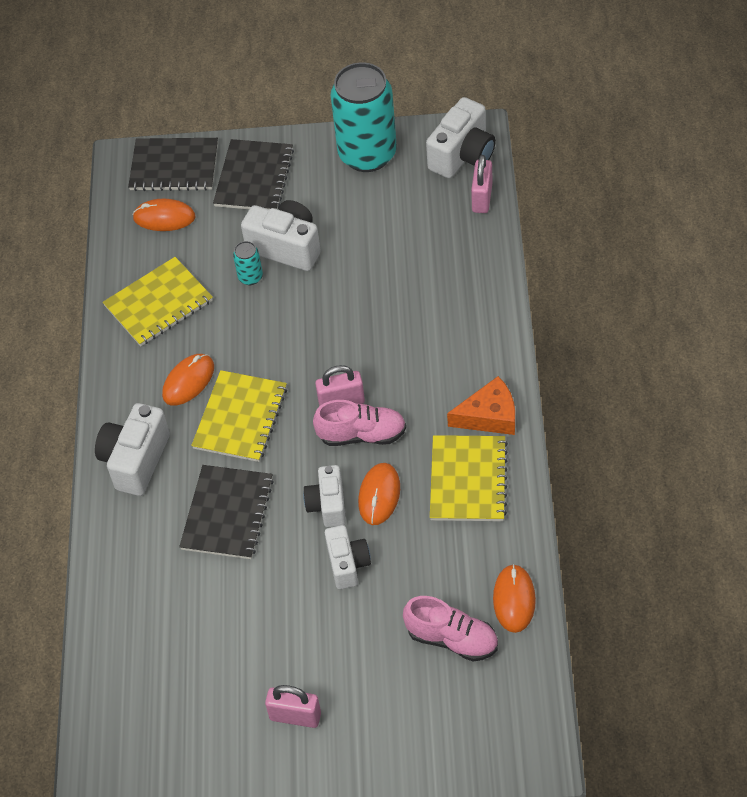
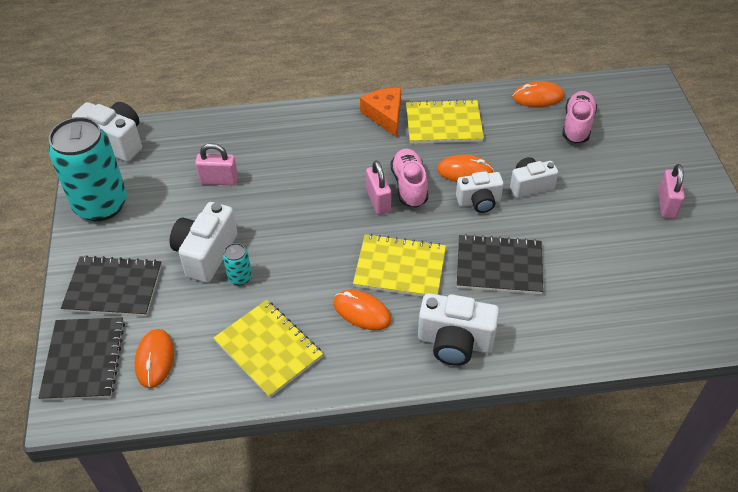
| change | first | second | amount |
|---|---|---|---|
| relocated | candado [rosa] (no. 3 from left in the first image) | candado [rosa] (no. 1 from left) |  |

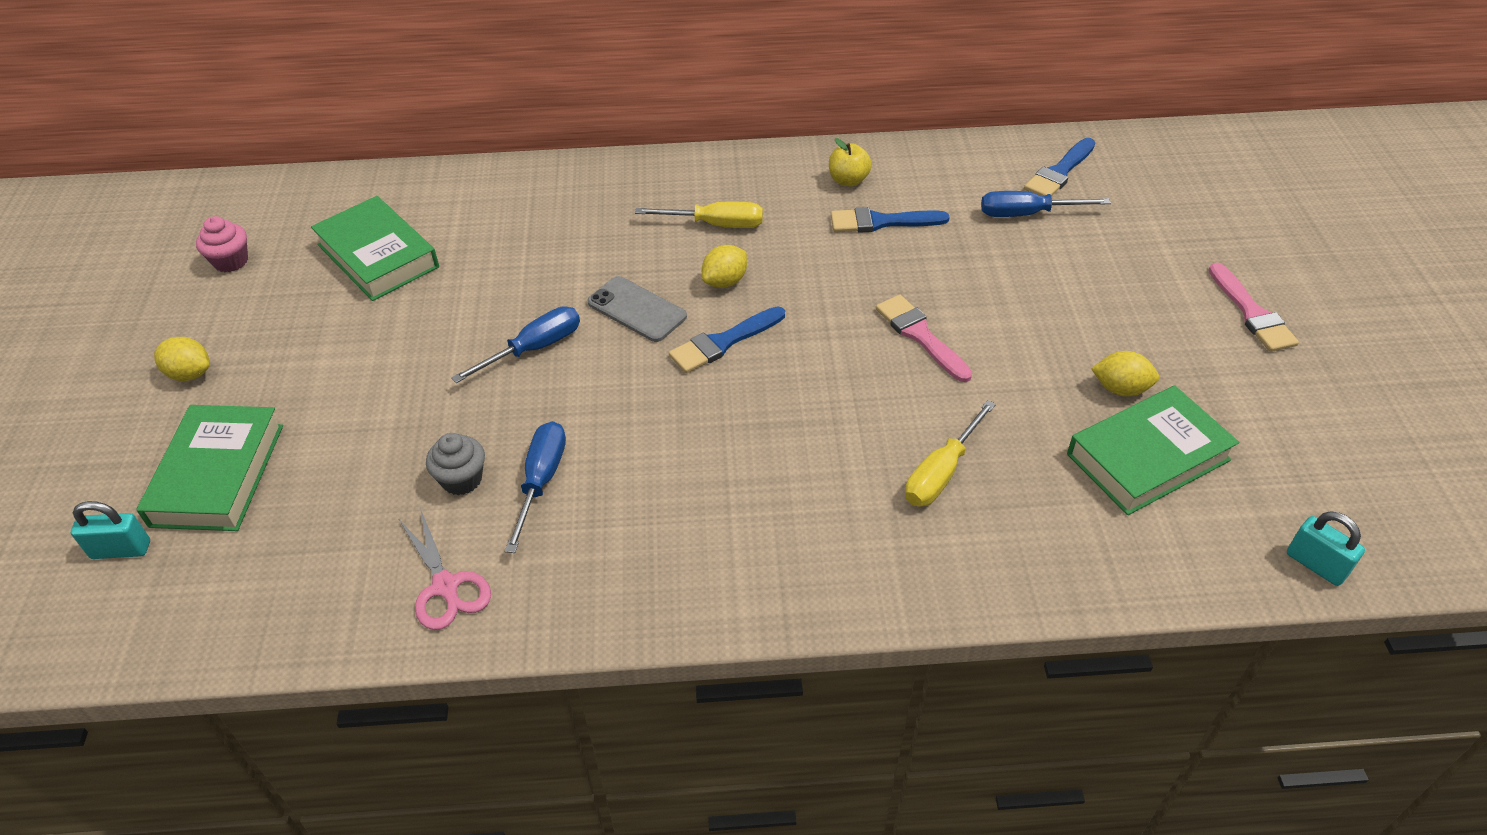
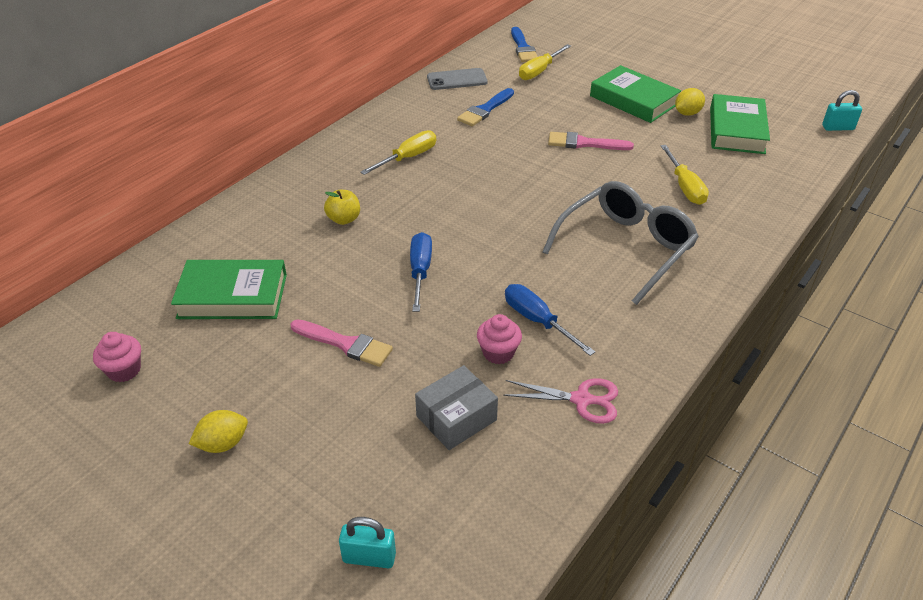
| change | first | second | amount |
|---|---|---|---|
| relocated | manzana [amarillo] |  |  |
| colour | destornillador [azul] (no. 3 from left) | destornillador [amarillo] (no. 2 from left) |  |
| missing | limón [amarillo] (no. 2 from left) |  |  |
| relocated | pincel [rosa] (no. 2 from left in the first image) | pincel [rosa] (no. 1 from left) |  |
| relocated | móvil [gris] |  |  |
| missing | pincel [azul] (no. 1 from left) |  |  |
| relocated | libro [verde] (no. 1 from left in the first image) | libro [verde] (no. 2 from left) |  |
| colour | magdalena [gris] | magdalena [rosa] (no. 2 from left) |  |
| spun | candado [turquesa] (no. 1 from left) |  | 60 degrees clockwise |
| appeared |  | gafas [gris] |  |
| appeared |  | caja [gris] |  |

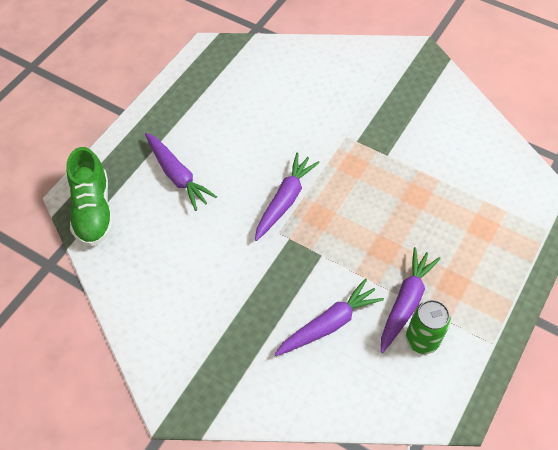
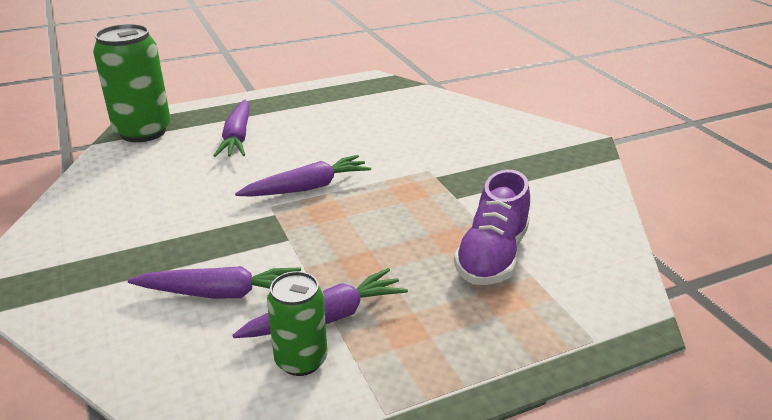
| change | first | second | amount |
|---|---|---|---|
| exchanged | zapato [verde] | lata [verde] (no. 1 from left) |  |
| appeared |  | zapato [morado] |  |

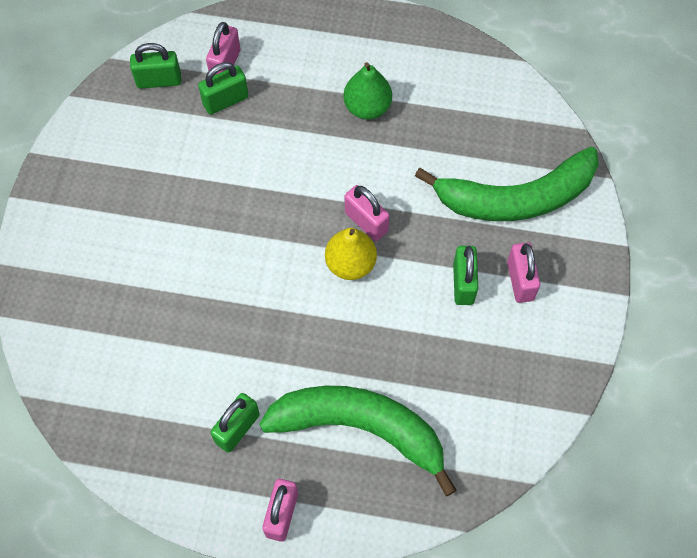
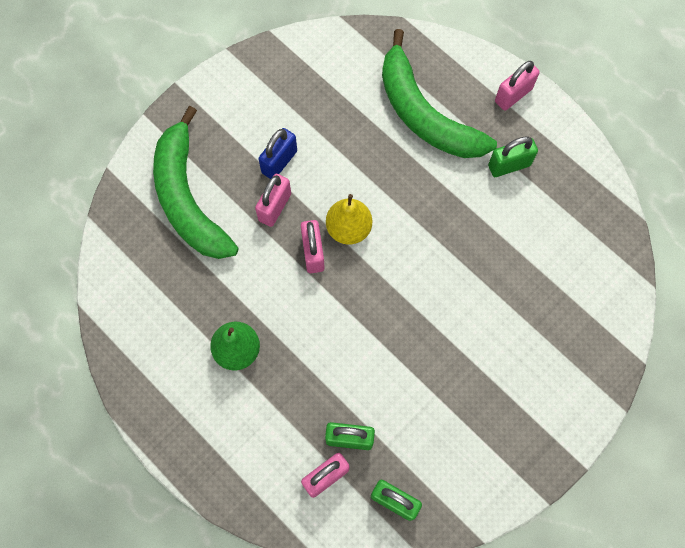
| change | first | second | amount |
|---|---|---|---|
| spun | plátano [verde] (no. 2 from left in the first image) | plátano [verde] (no. 1 from left) | 135 degrees counterclockwise |
| relocated | candado [rosa] (no. 4 from left in the first image) | candado [rosa] (no. 1 from left) |  |
| colour | candado [verde] (no. 4 from left) | candado [azul] |  |

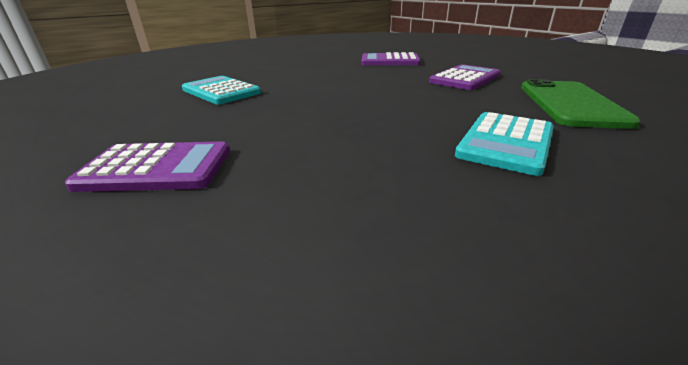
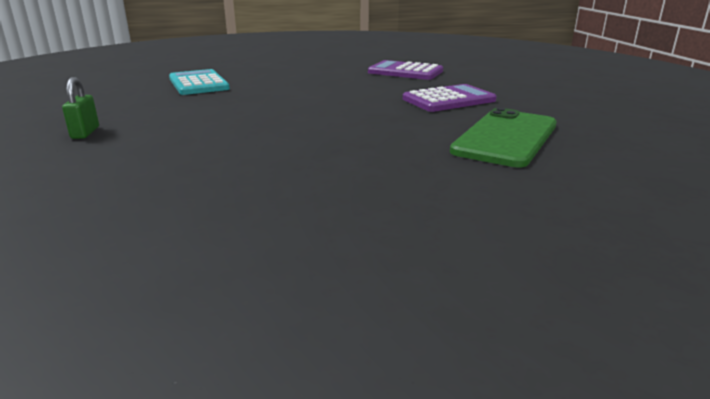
| change | first | second | amount |
|---|---|---|---|
| missing | calculadora [turquesa] (no. 2 from left) |  |  |
| exchanged | calculadora [morado] (no. 1 from left) | candado [verde] |  |

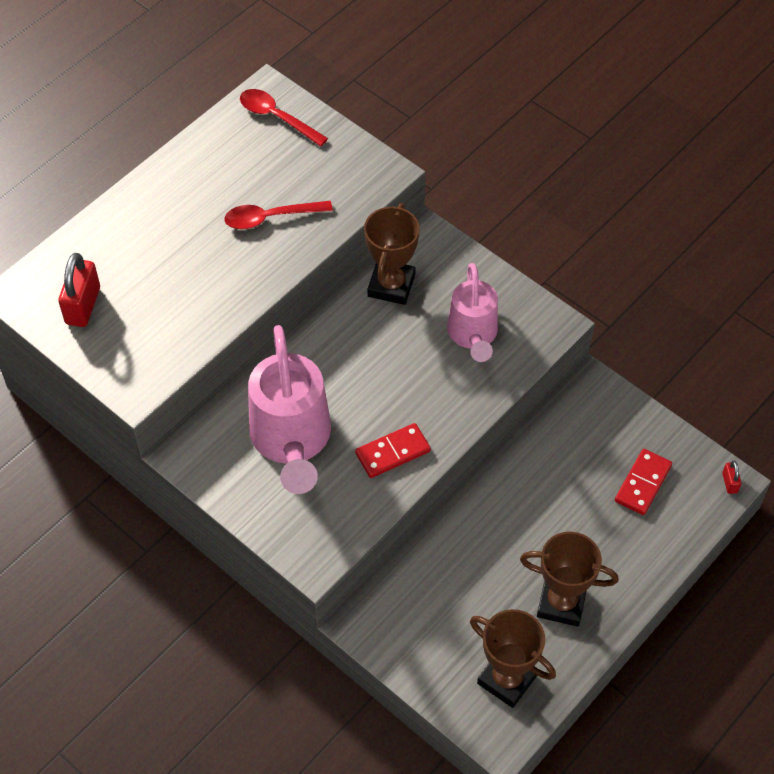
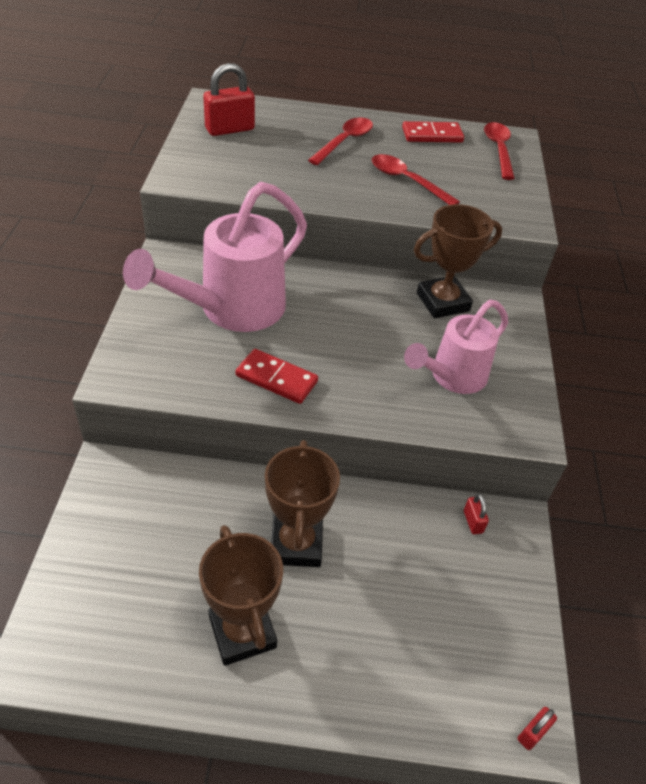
| change | first | second | amount |
|---|---|---|---|
| relocated | ficha de dominó [rojo] (no. 2 from left) |  |  |
| relocated | trofeo [marrón] (no. 2 from left) |  |  |
| appeared |  | cuchara [rojo] (no. 1 from left) |  |
| appeared |  | candado [rojo] (no. 2 from left) |  |

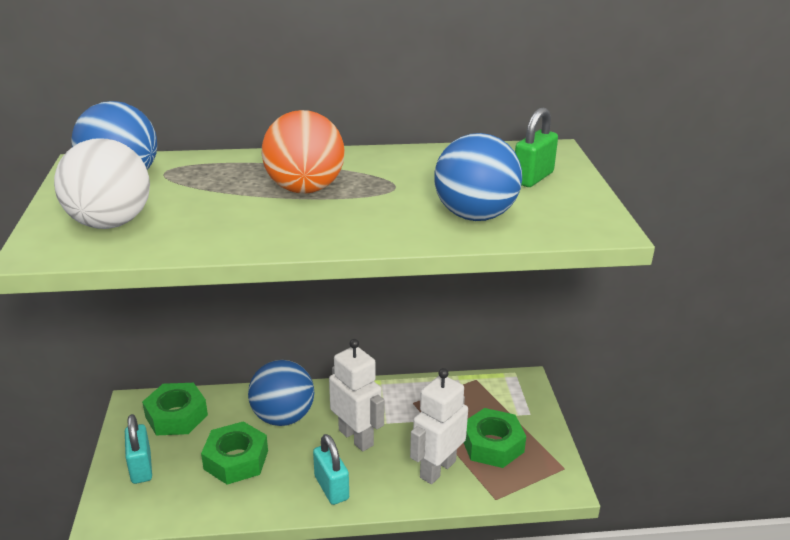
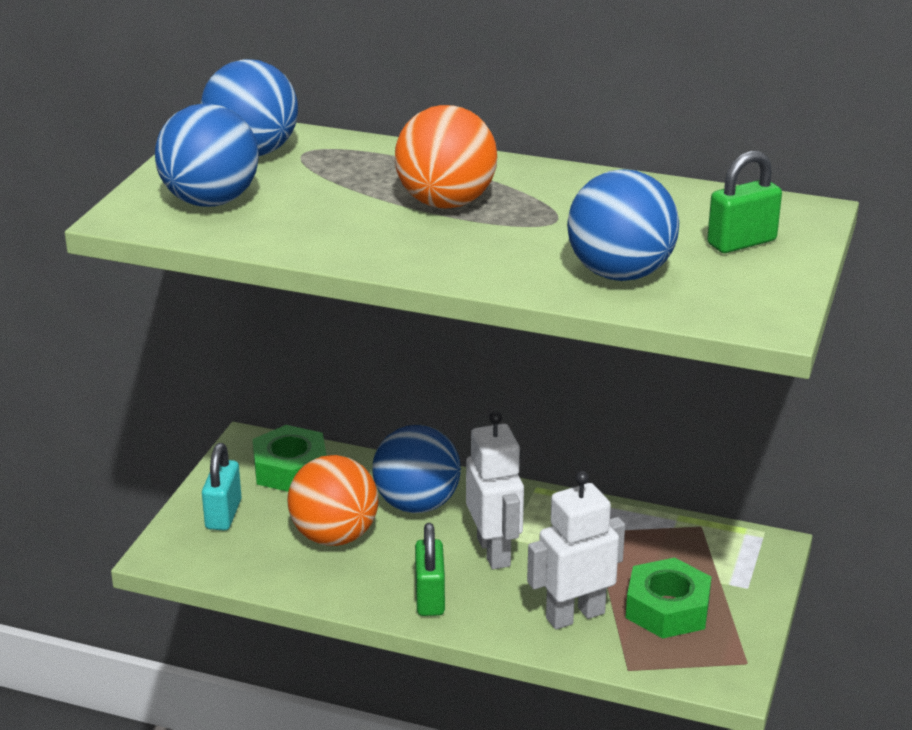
| change | first | second | amount |
|---|---|---|---|
| colour | pelota [blanco] | pelota [azul] (no. 1 from left) |  |
| exchanged | tuerca [verde] (no. 2 from left) | pelota [naranja] (no. 1 from left) |  |
| colour | candado [turquesa] (no. 2 from left) | candado [verde] (no. 1 from left) |  |

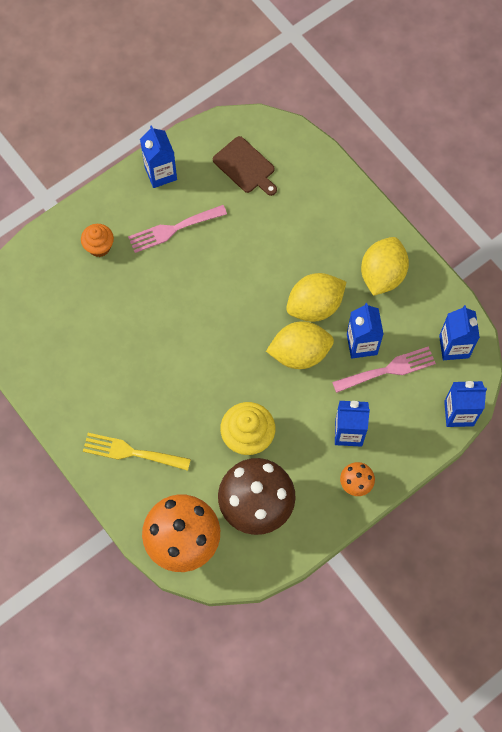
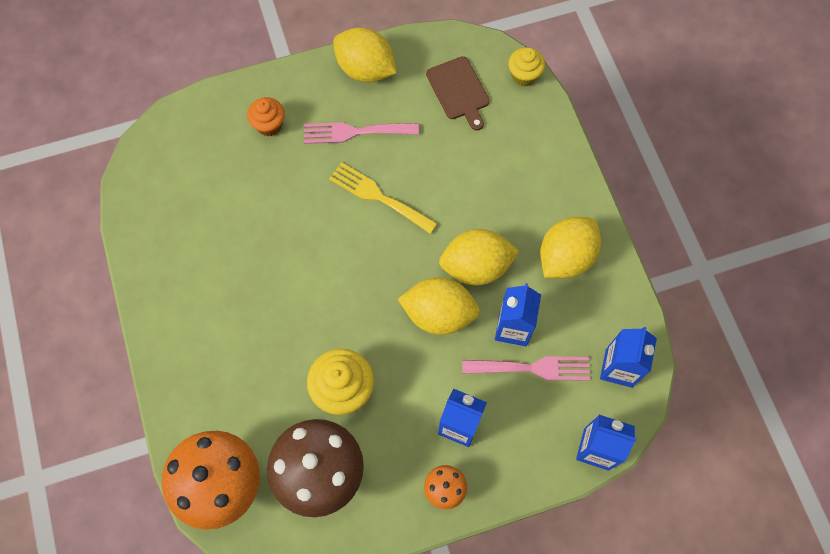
| change | first | second | amount |
|---|---|---|---|
| exchanged | cartón de leche [azul] (no. 1 from left) | limón [amarillo] (no. 1 from left) |  |
| relocated | tenedor [amarillo] |  |  |
| appeared |  | magdalena [amarillo] (no. 2 from left) |  |

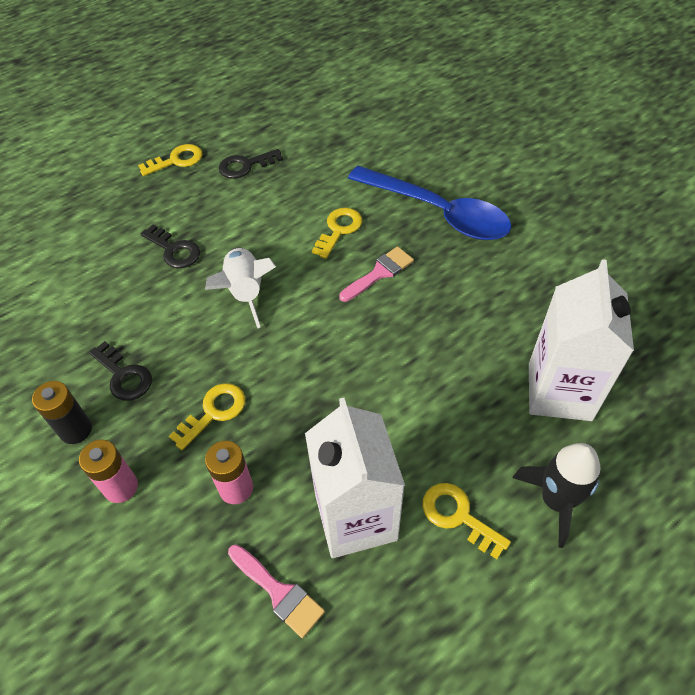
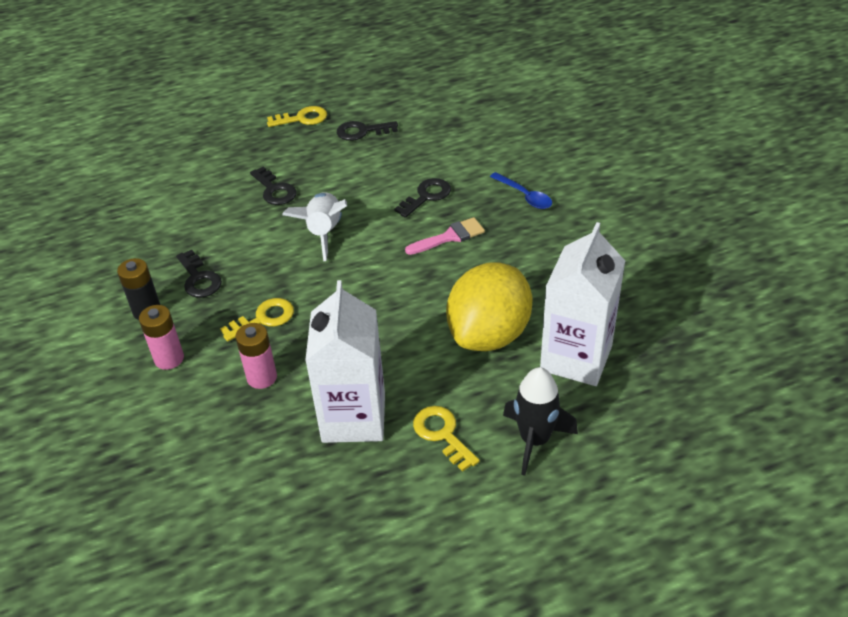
| change | first | second | amount |
|---|---|---|---|
| size | cuchara [azul] |  | x0.46 |
| colour | llave [amarillo] (no. 3 from left) | llave [negro] (no. 4 from left) |  |
| missing | pincel [rosa] (no. 1 from left) |  |  |
| appeared |  | limón [amarillo] |  |

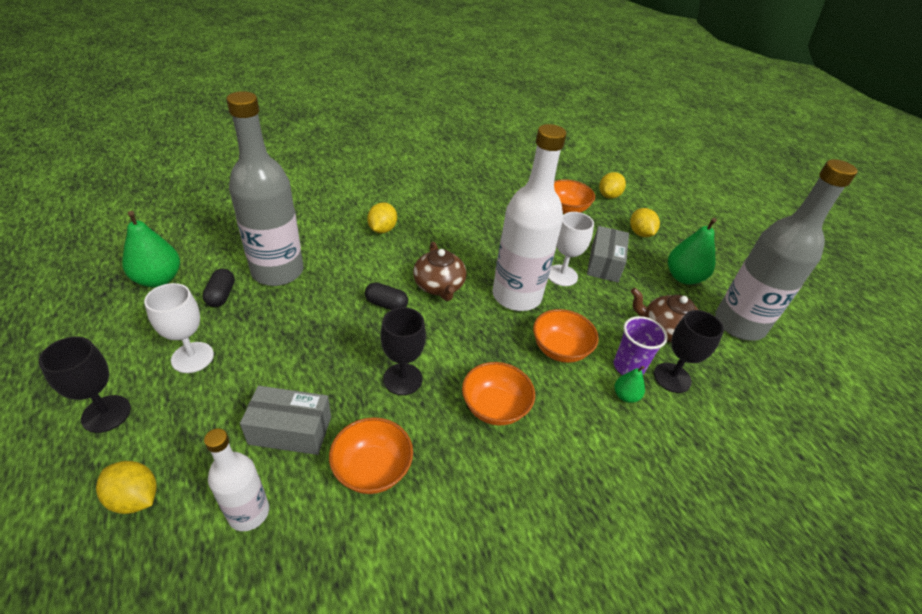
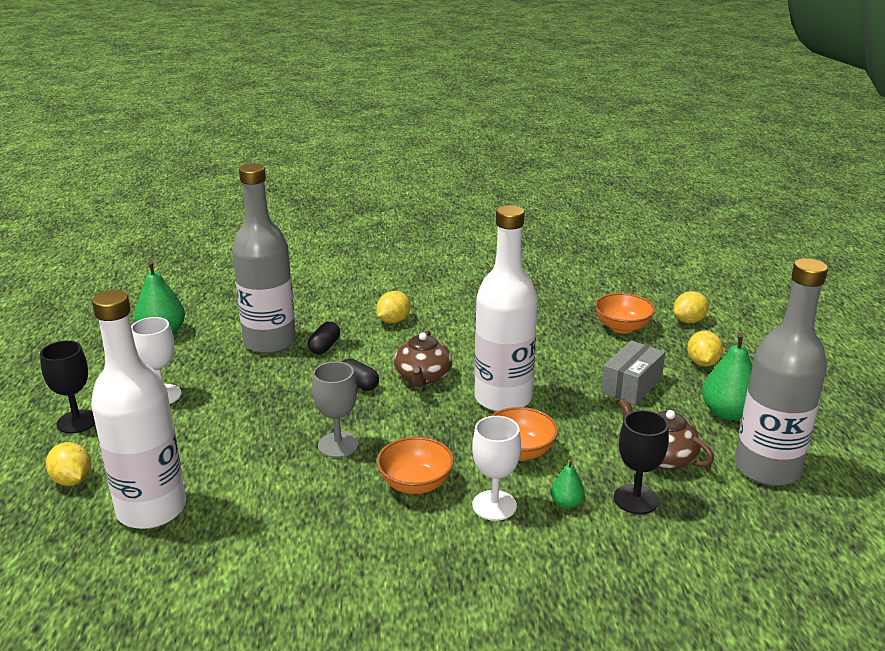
| change | first | second | amount |
|---|---|---|---|
| relocated | copa [blanco] (no. 2 from left) |  |  |
| relocated | cápsula [negro] (no. 1 from left) |  |  |
| colour | copa [negro] (no. 2 from left) | copa [gris] |  |
| missing | vaso [morado] |  |  |
| missing | caja [gris] (no. 1 from left) |  |  |
| missing | cuenco [naranja] (no. 1 from left) |  |  |
| size | botella [blanco] (no. 1 from left) |  | x1.87 |

